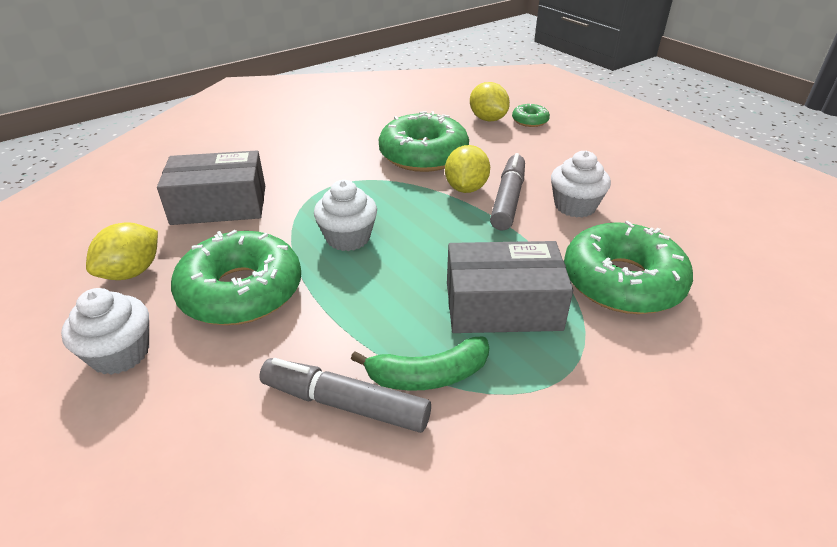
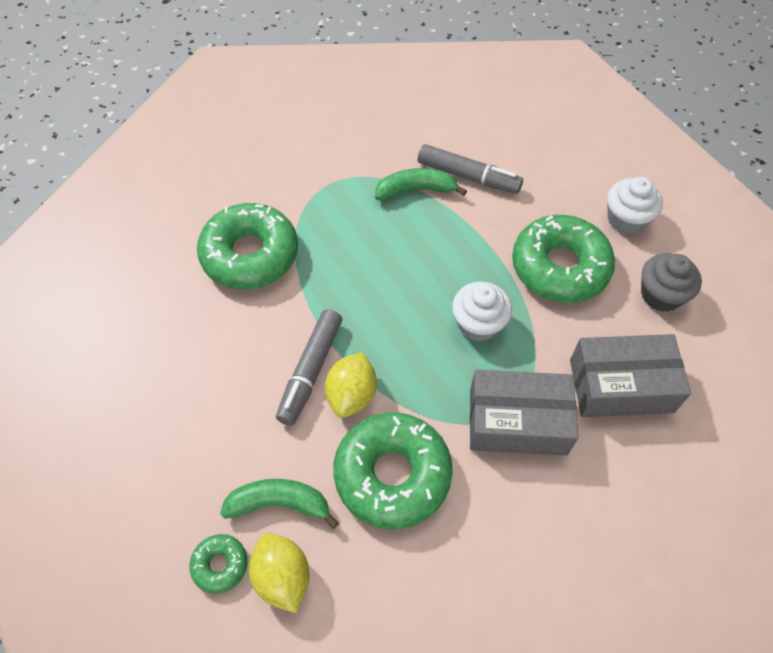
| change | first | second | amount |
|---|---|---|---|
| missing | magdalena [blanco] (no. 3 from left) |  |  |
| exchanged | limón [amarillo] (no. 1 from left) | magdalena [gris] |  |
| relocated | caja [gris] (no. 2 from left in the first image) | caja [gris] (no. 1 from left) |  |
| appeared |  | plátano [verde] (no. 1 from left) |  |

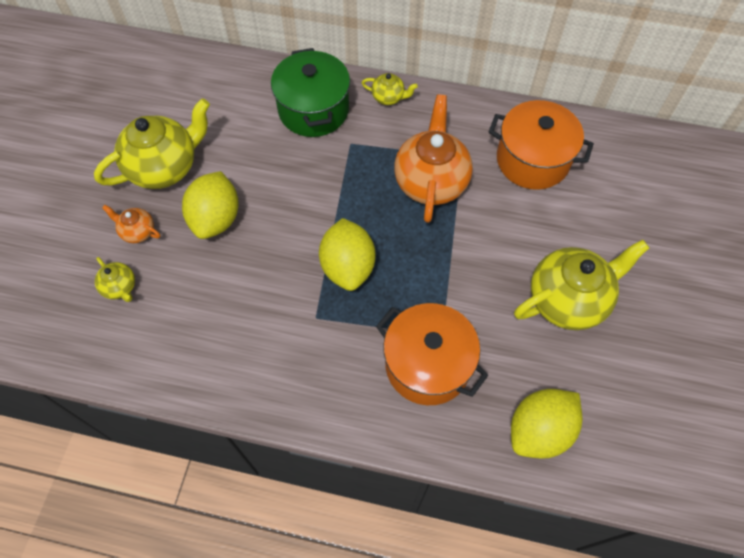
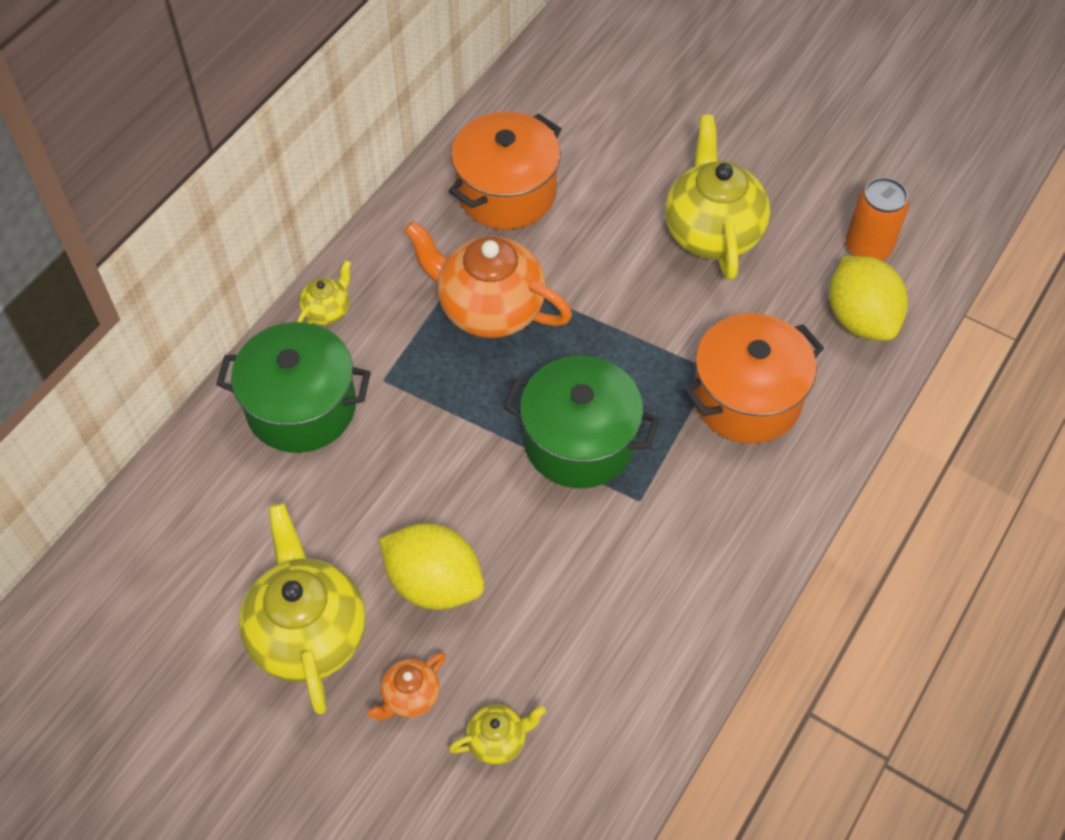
| change | first | second | amount |
|---|---|---|---|
| exchanged | limón [amarillo] (no. 2 from left) | olla [verde] (no. 2 from left) |  |
| appeared |  | lata [naranja] |  |

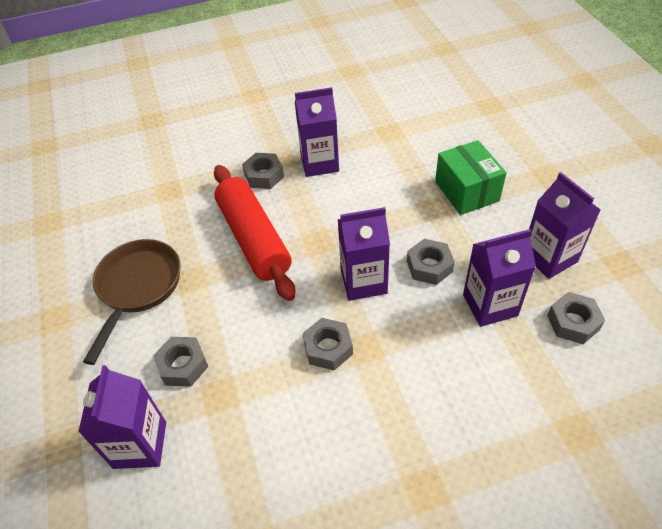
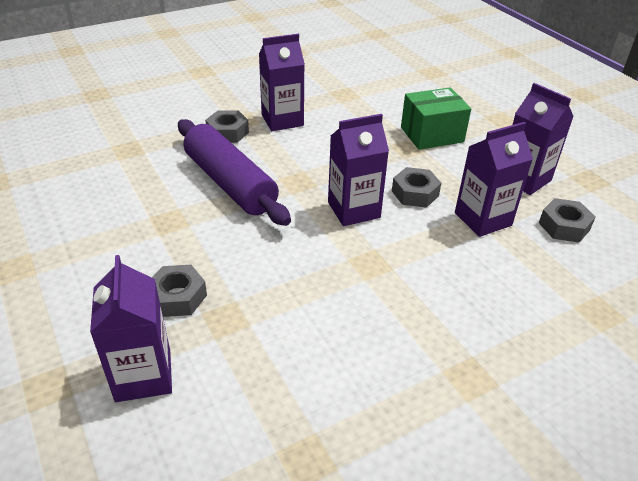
| change | first | second | amount |
|---|---|---|---|
| spun | caja [verde] |  | 75 degrees counterclockwise |
| colour | rodillo [rojo] | rodillo [morado] |  |
| missing | sartén [marrón] |  |  |
| missing | tuerca [gris] (no. 3 from left) |  |  |

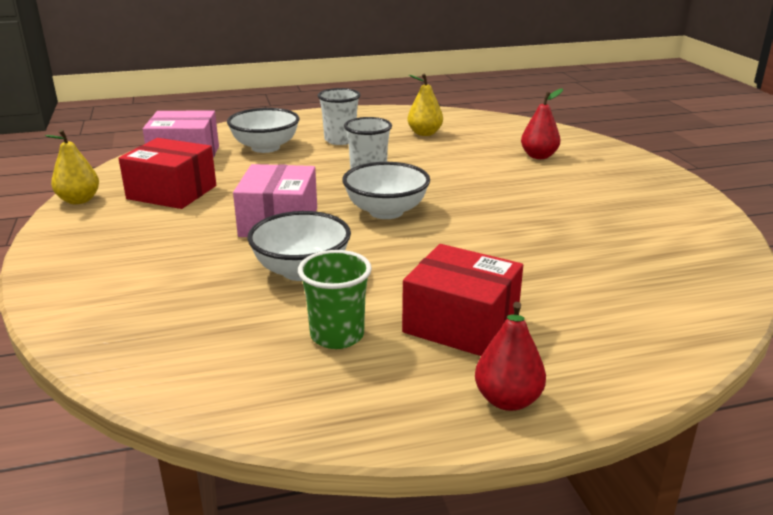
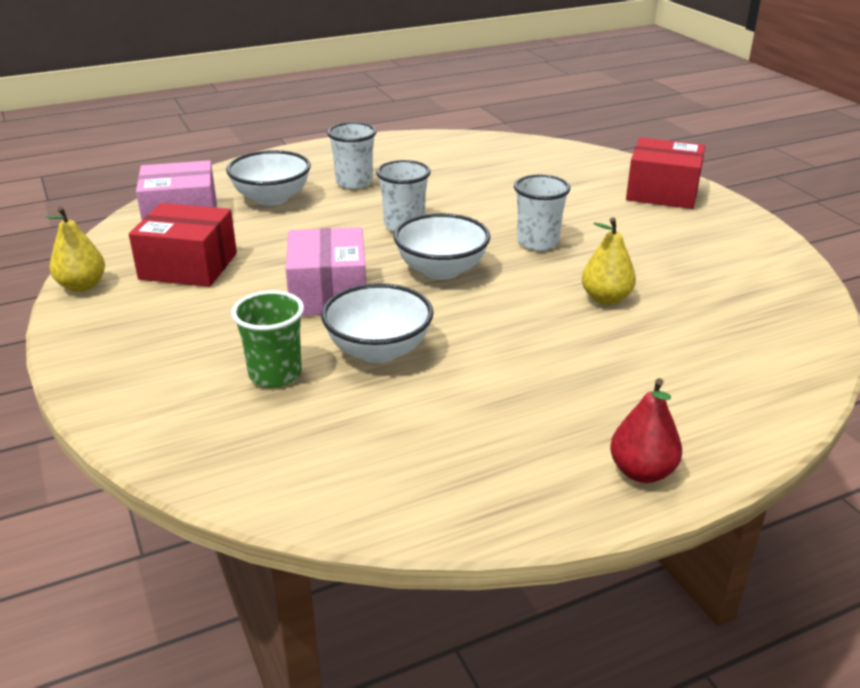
| change | first | second | amount |
|---|---|---|---|
| relocated | pera [amarillo] (no. 2 from left) |  |  |
| missing | pera [rojo] (no. 2 from left) |  |  |
| relocated | caja [rojo] (no. 2 from left) |  |  |
| relocated | vaso [verde] |  |  |
| appeared |  | vaso [blanco] (no. 3 from left) |  |

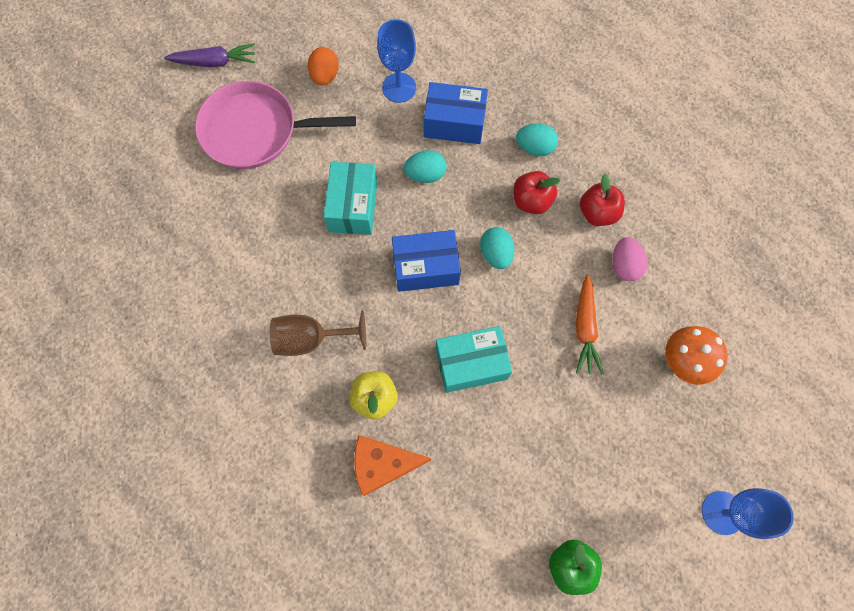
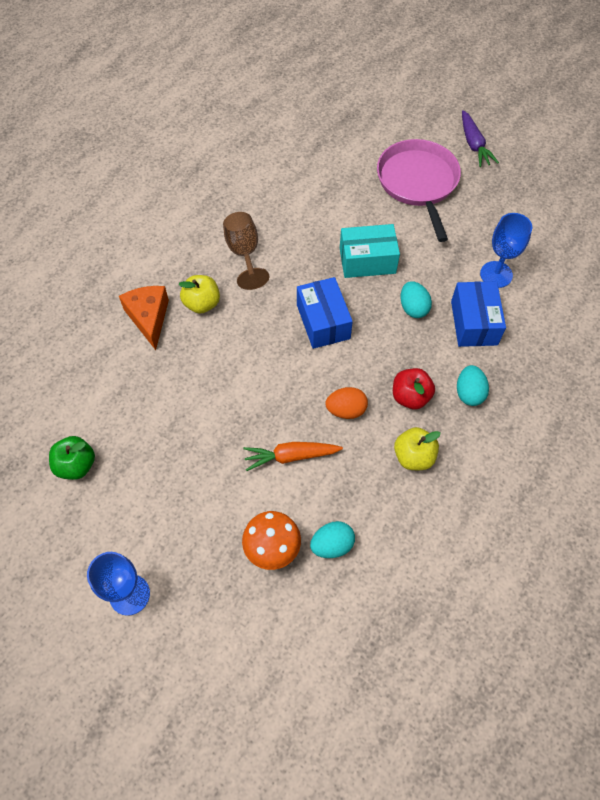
| change | first | second | amount |
|---|---|---|---|
| relocated | huevo [naranja] |  |  |
| colour | manzana [rojo] (no. 2 from left) | manzana [amarillo] (no. 2 from left) |  |
| relocated | huevo [turquesa] (no. 2 from left in the first image) | huevo [turquesa] (no. 1 from left) |  |
| missing | huevo [rosa] |  |  |
| missing | caja [turquesa] (no. 2 from left) |  |  |

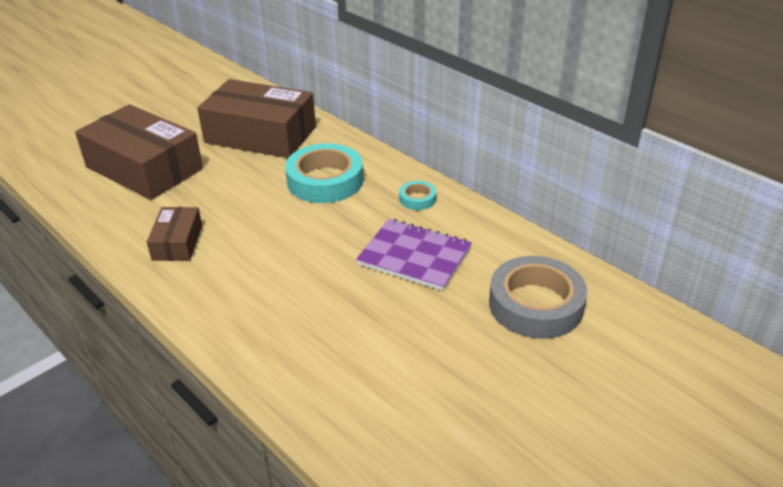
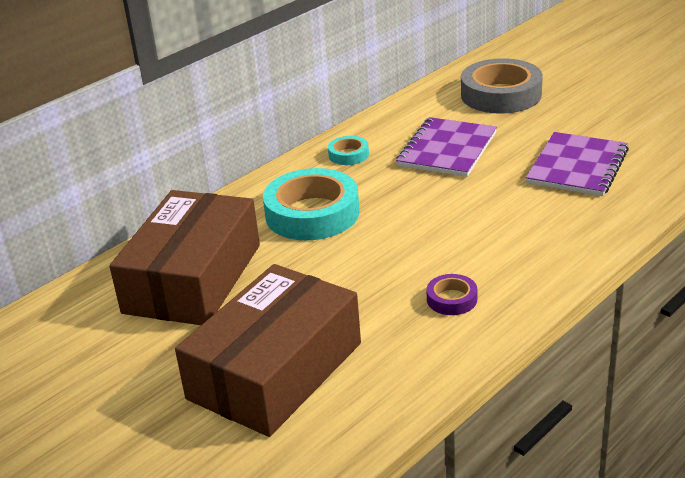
| change | first | second | amount |
|---|---|---|---|
| exchanged | caja [marrón] (no. 2 from left) | cinta adhesiva [morado] |  |
| appeared |  | cuaderno [morado] (no. 2 from left) |  |

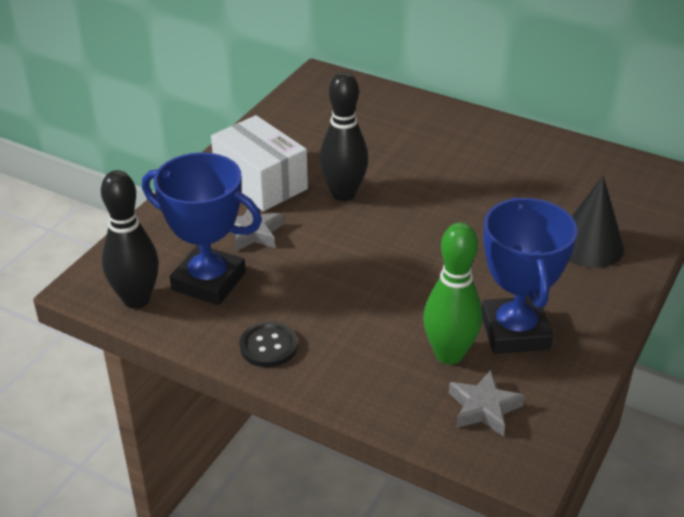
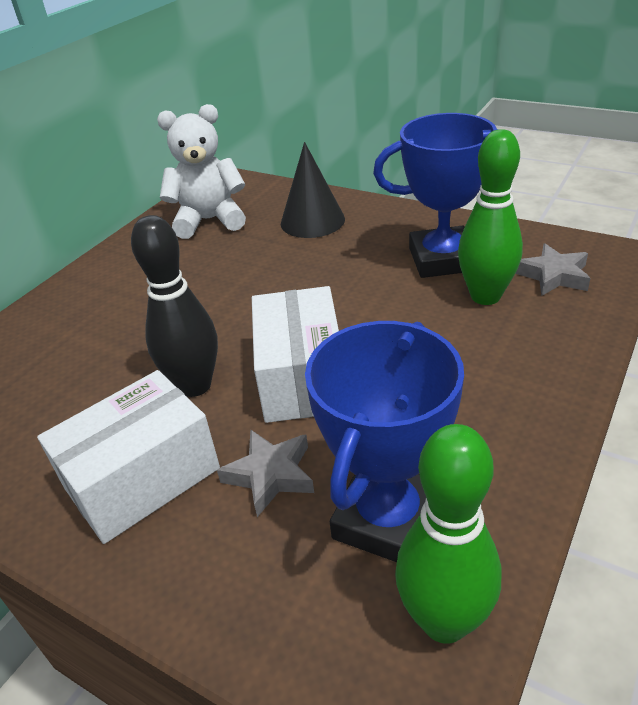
| change | first | second | amount |
|---|---|---|---|
| colour | bolo [negro] (no. 1 from left) | bolo [verde] (no. 1 from left) |  |
| missing | botón [negro] |  |  |
| appeared |  | osito [blanco] |  |
| appeared |  | caja [blanco] (no. 2 from left) |  |

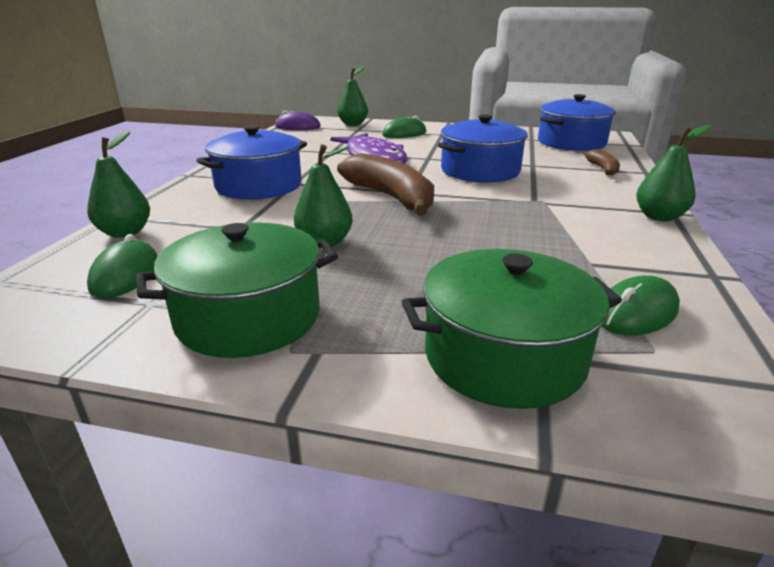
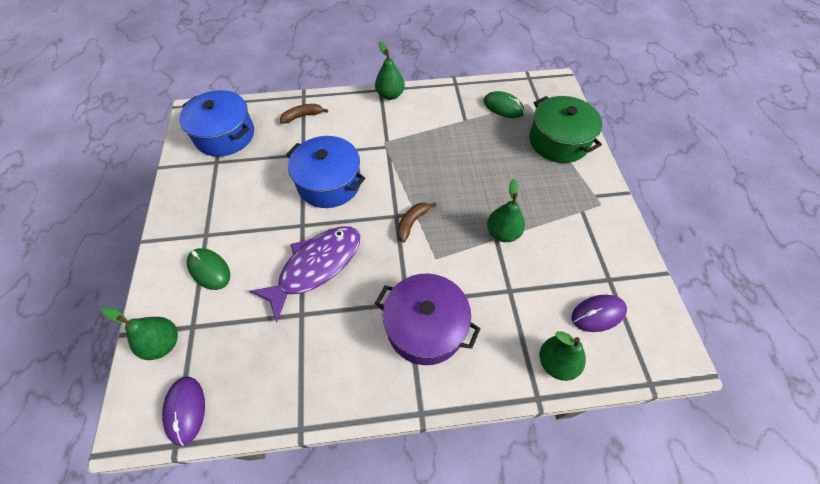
| change | first | second | amount |
|---|---|---|---|
| colour | olla [azul] (no. 1 from left) | olla [morado] |  |
| size | plátano [marrón] (no. 1 from left in the first image) | plátano [marrón] (no. 2 from left) | x0.50 |
| missing | olla [verde] (no. 1 from left) |  |  |
| colour | ratón [verde] (no. 1 from left) | ratón [morado] (no. 2 from left) |  |

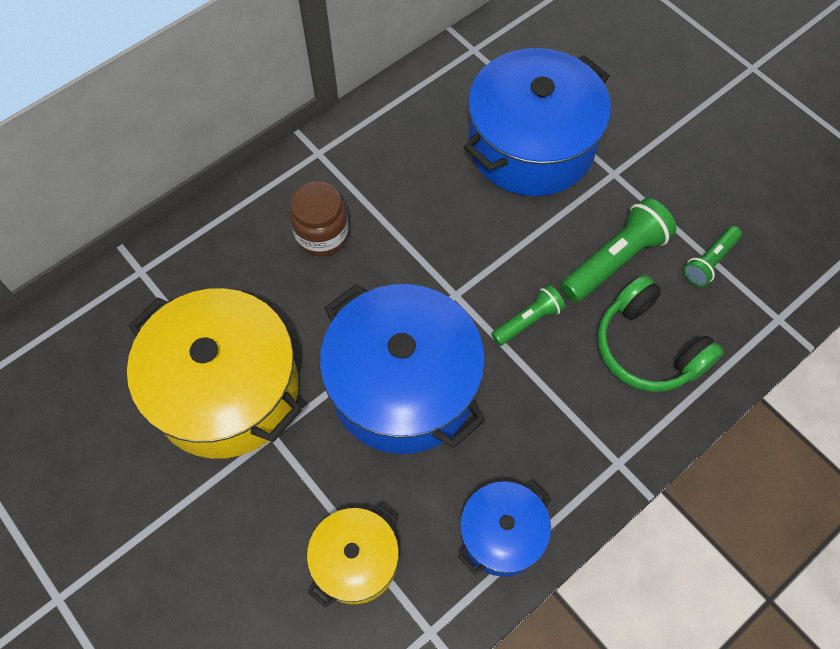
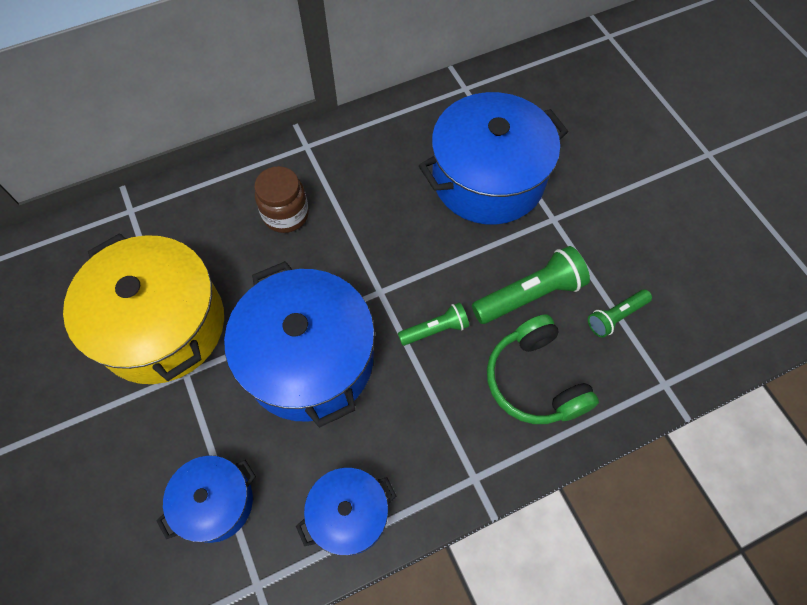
| change | first | second | amount |
|---|---|---|---|
| colour | olla [amarillo] (no. 2 from left) | olla [azul] (no. 1 from left) |  |

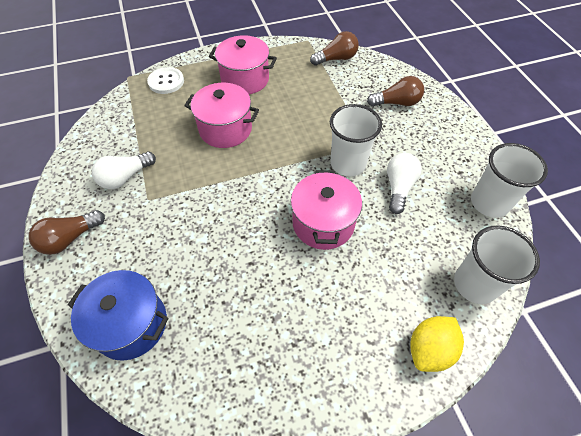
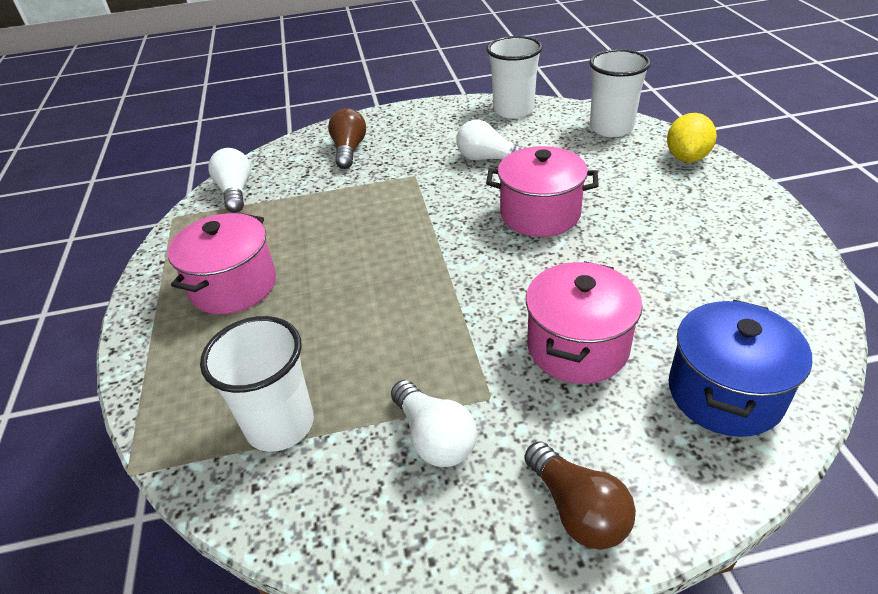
| change | first | second | amount |
|---|---|---|---|
| colour | bombilla [marrón] (no. 2 from left) | bombilla [blanco] (no. 1 from left) |  |
| missing | botón [blanco] |  |  |
| relocated | olla [rosa] (no. 1 from left in the first image) | olla [rosa] (no. 3 from left) |  |
| relocated | vaso [blanco] (no. 1 from left) |  |  |
| spun | limón [amarillo] |  | 60 degrees clockwise |

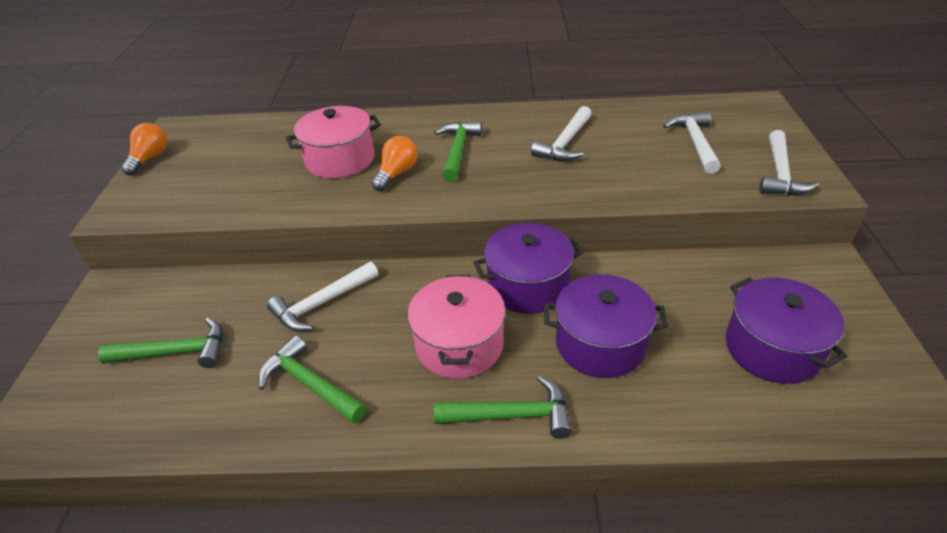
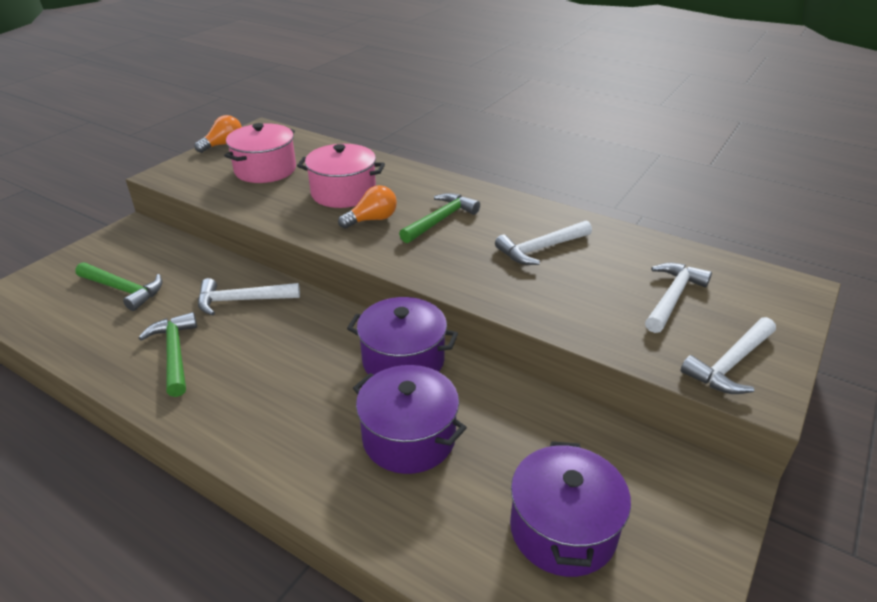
| change | first | second | amount |
|---|---|---|---|
| relocated | olla [rosa] (no. 2 from left in the first image) | olla [rosa] (no. 1 from left) |  |
| missing | martillo [verde] (no. 4 from left) |  |  |

